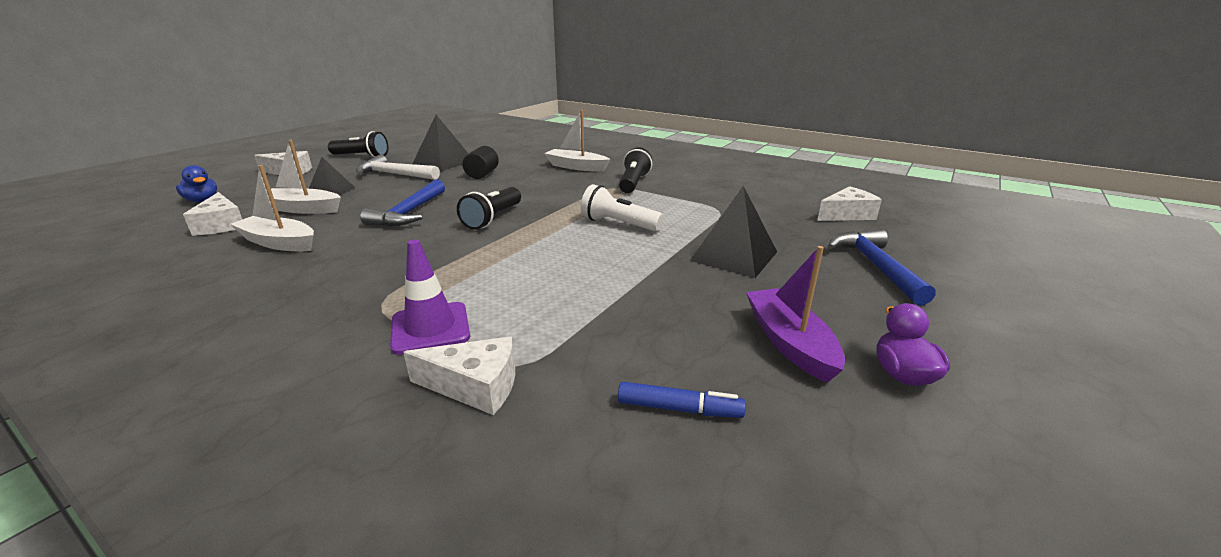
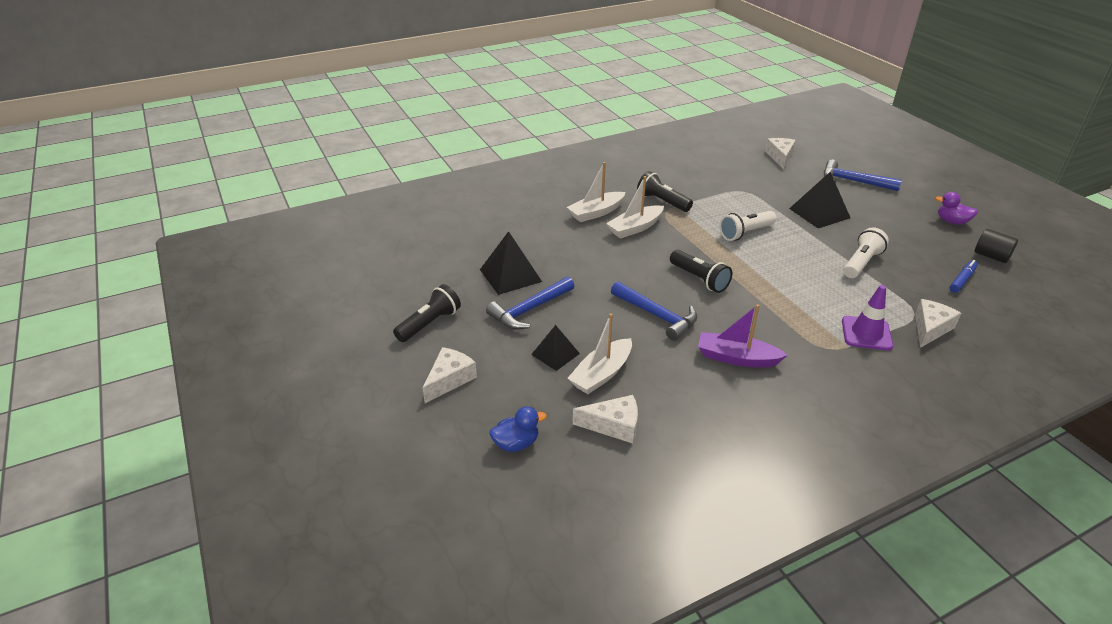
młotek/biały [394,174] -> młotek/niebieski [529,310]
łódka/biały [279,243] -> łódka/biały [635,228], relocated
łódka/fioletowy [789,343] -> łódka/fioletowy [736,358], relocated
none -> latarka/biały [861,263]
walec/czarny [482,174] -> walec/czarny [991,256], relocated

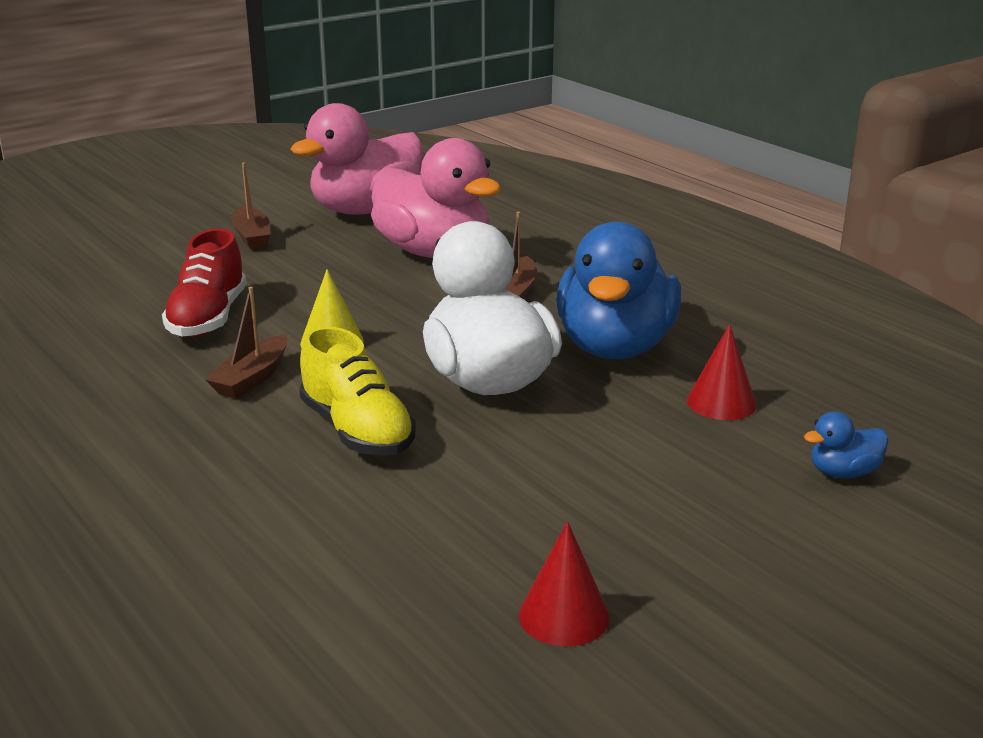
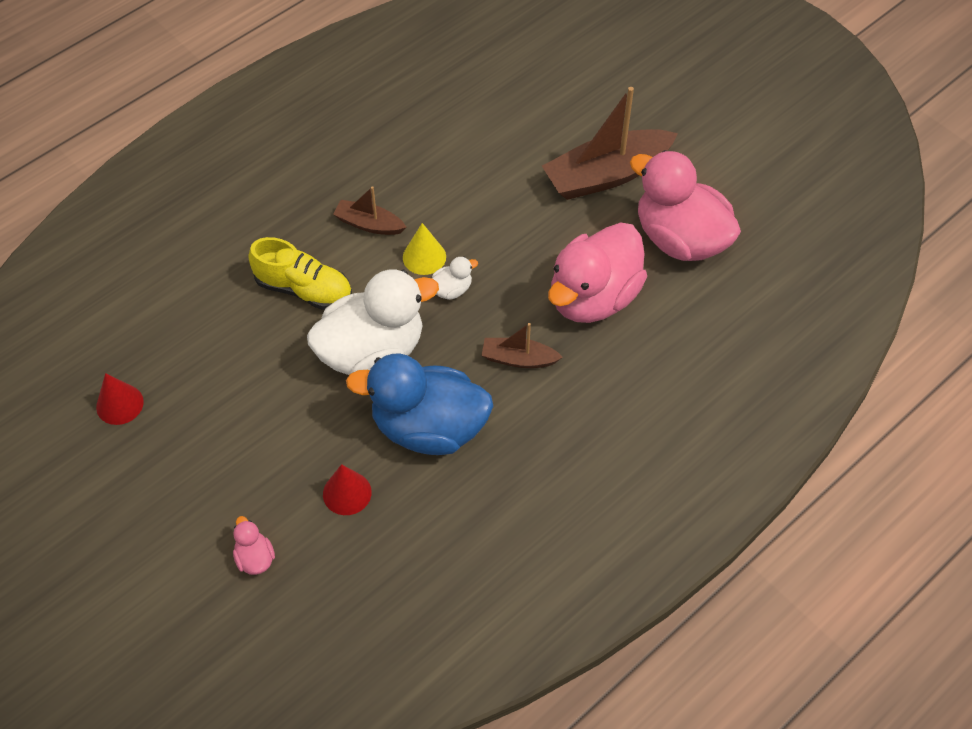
kaczka/niebieski [843,473] -> kaczka/różowy [255,558]
but/żółty [357,431] -> but/żółty [304,289], 120 degrees counterclockwise
none -> kaczka/biały [451,290]
łódka/brązowy [252,237] -> łódka/brązowy [606,175], x1.95
but/czerwony [208,318] -> none

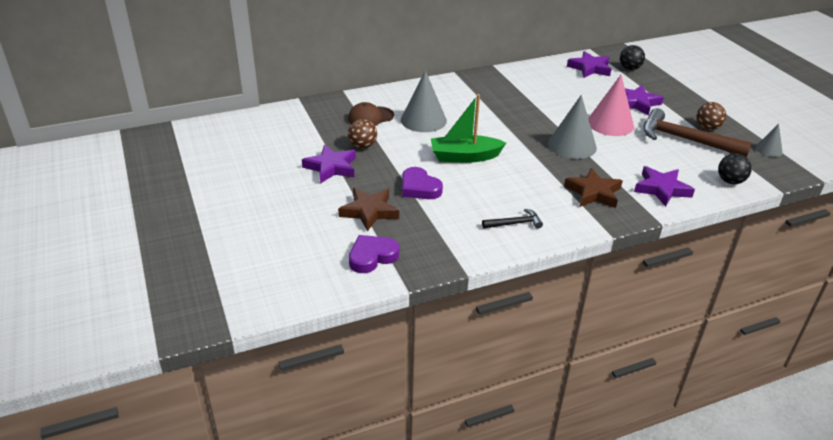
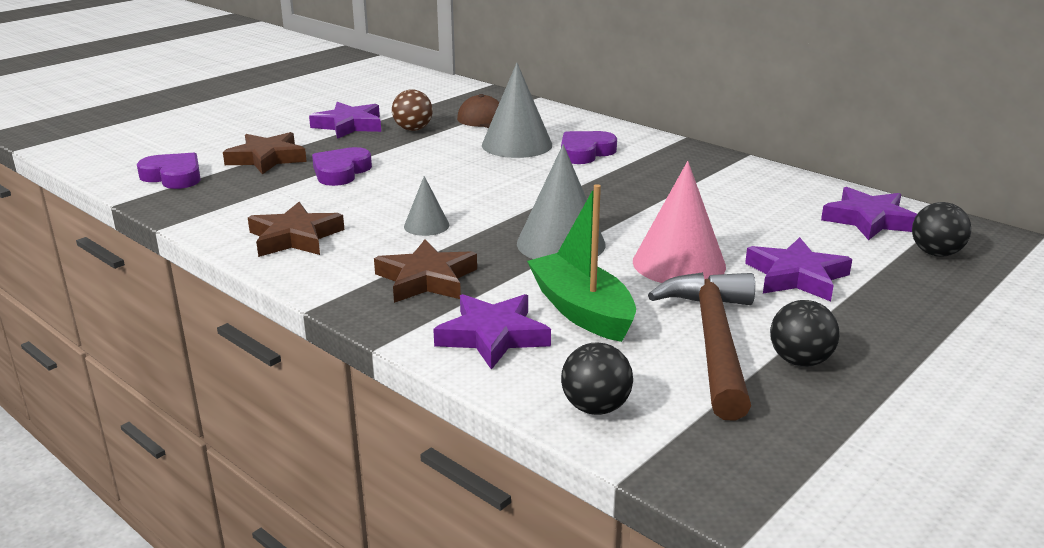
młotek/czarny [515,223] -> gwiazda/brązowy [295,237]
stożek/szary [768,149] -> stożek/szary [426,225], relocated
łódka/zielony [464,157] -> łódka/zielony [582,310], relocated
none -> serce/fioletowy [585,152]
piłka/brązowy [707,128] -> piłka/czarny [800,361]

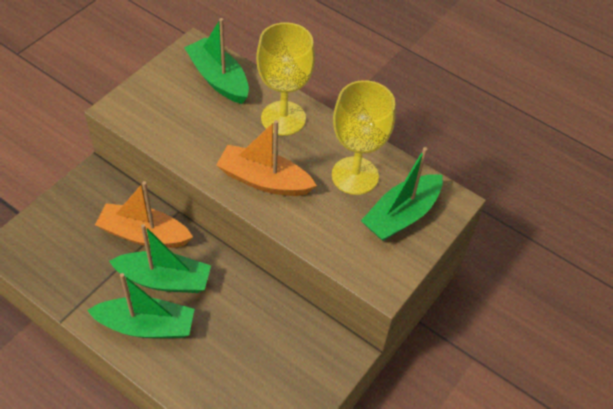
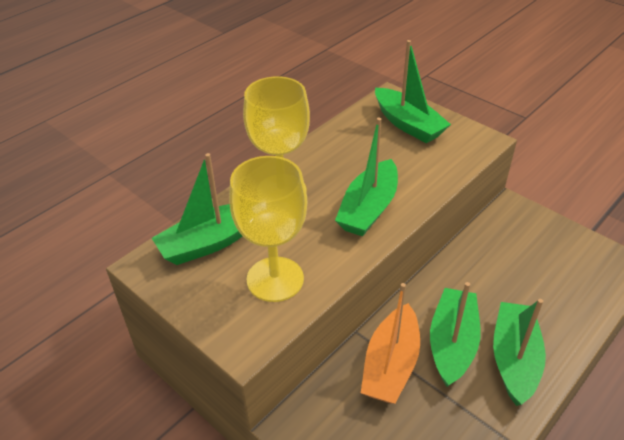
kielich/żółty [355,176] -> kielich/żółty [275,279], relocated
łódka/pomarańczowy [264,180] -> łódka/zielony [368,208]

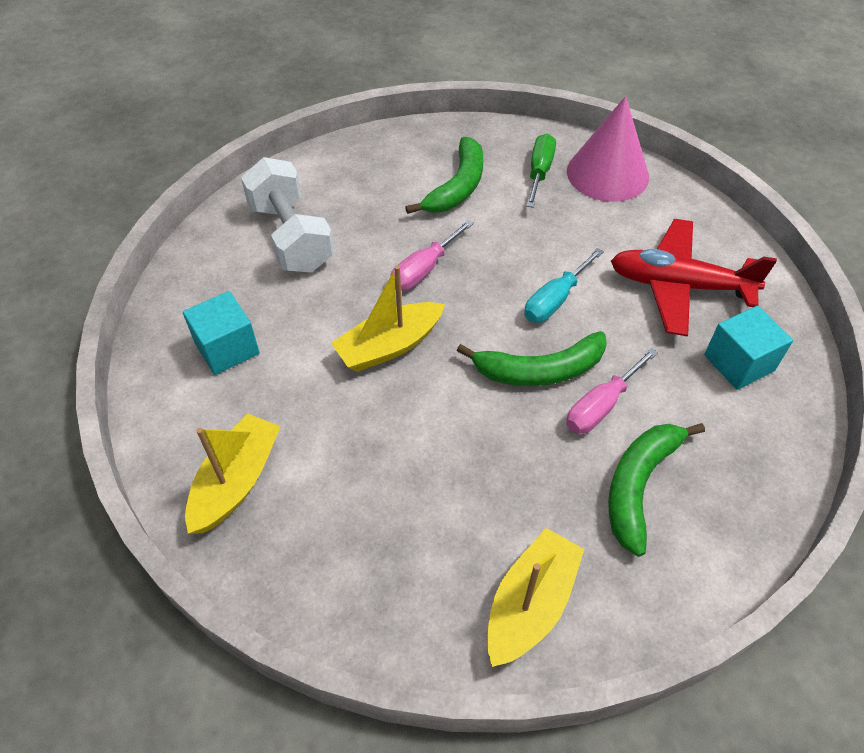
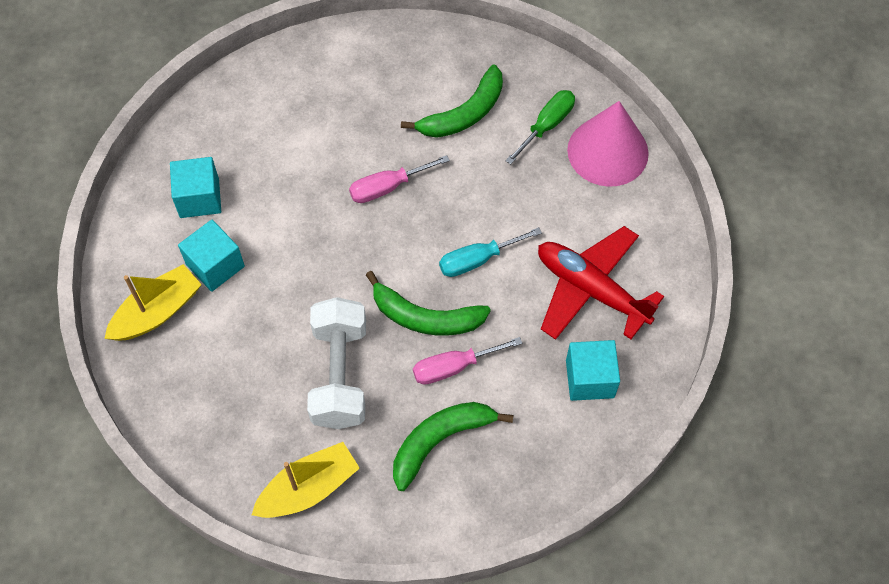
none -> sześcian/turkusowy [215,265]
hantel/biały [291,237] -> hantel/biały [340,374], relocated
łódka/żółty [389,346] -> none

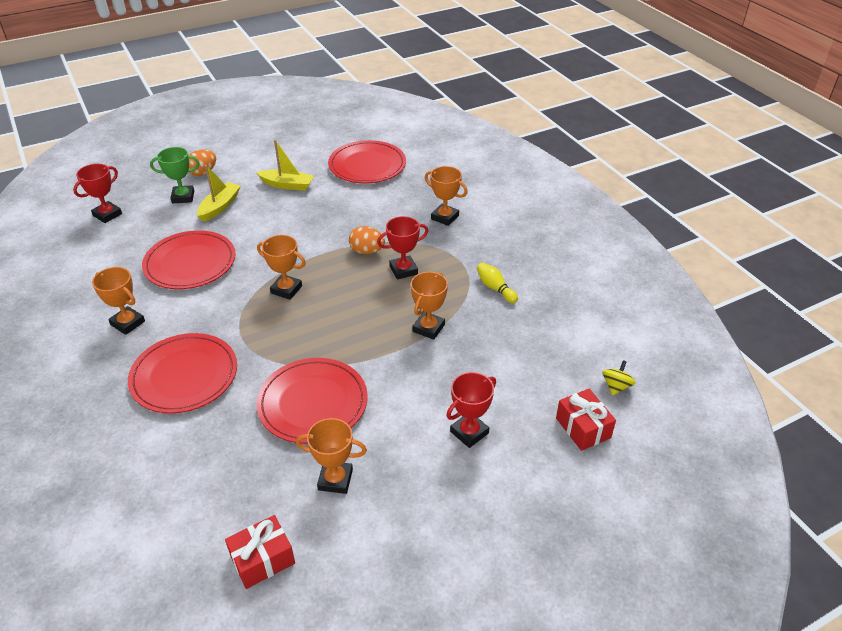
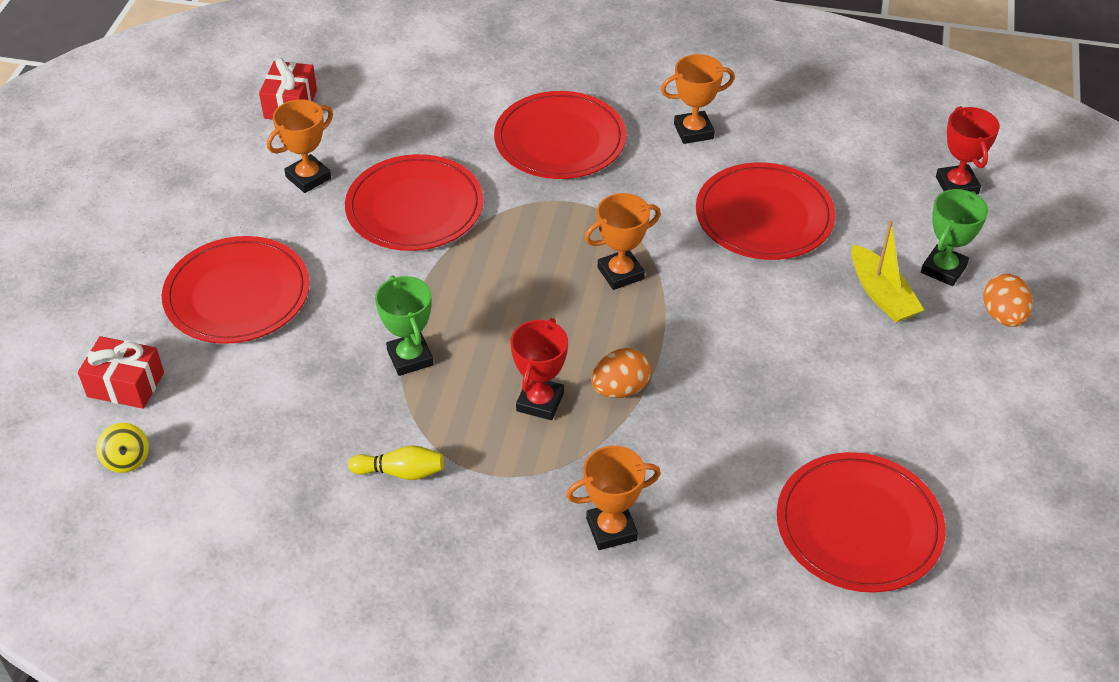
puchar/czerwony [469,432] -> talerz/czerwony [237,294]
puchar/pomarańczowy [428,328] -> puchar/zielony [410,358]
łódka/żółty [287,185] -> none

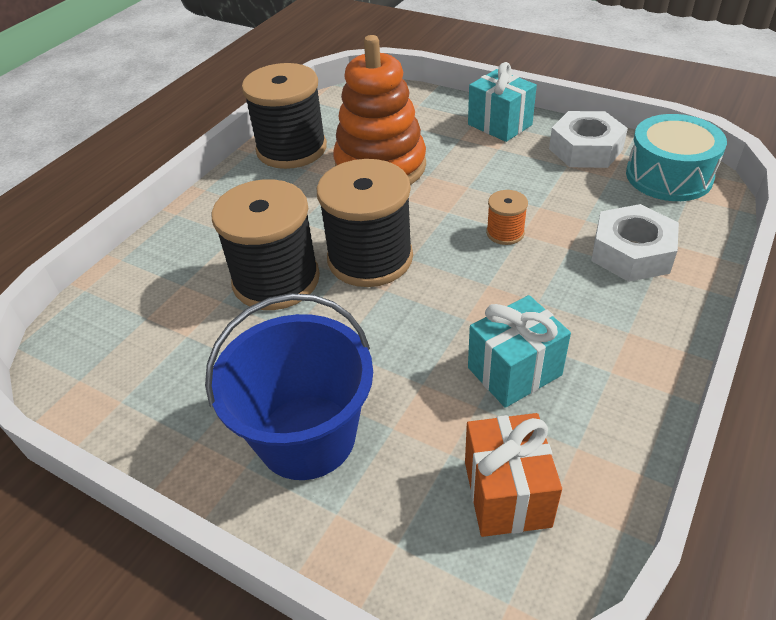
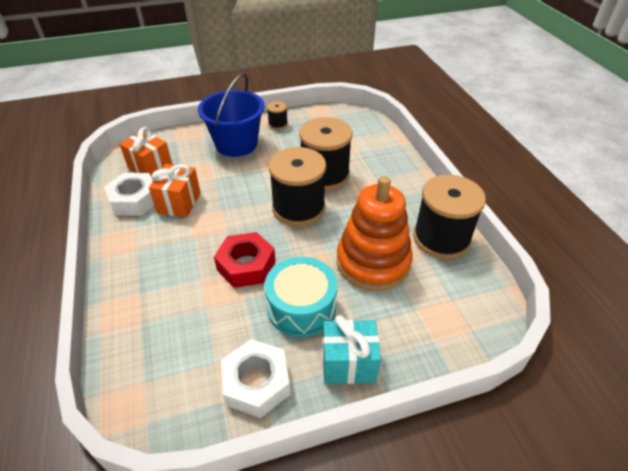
nakrętka/biały [631,253] -> nakrętka/biały [135,200], relocated
prezent/turkusowy [514,371] -> prezent/pomarańczowy [179,203]
szpulka/pomarańczowy [505,233] -> nakrętka/czerwony [246,265]
bęben/turkusowy [669,176] -> bęben/turkusowy [301,307], relocated
none -> szpulka/czarny [278,124]

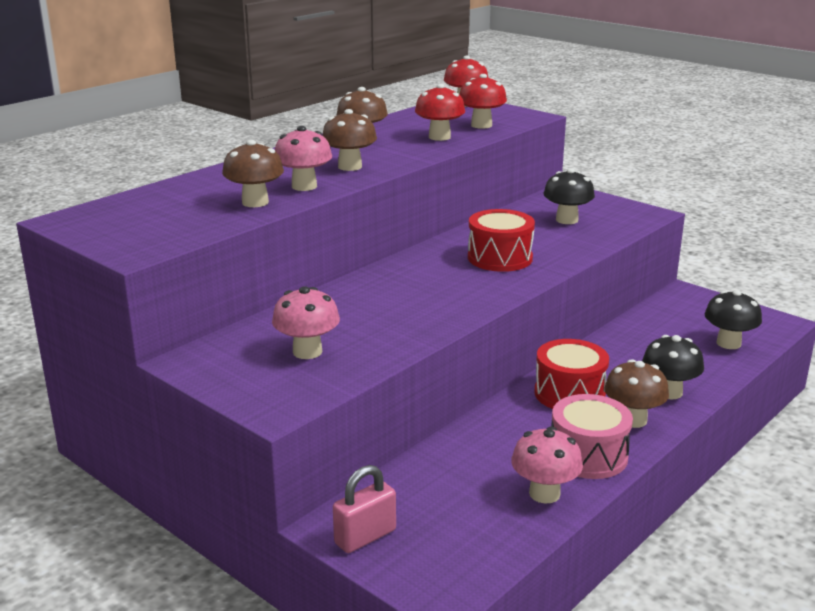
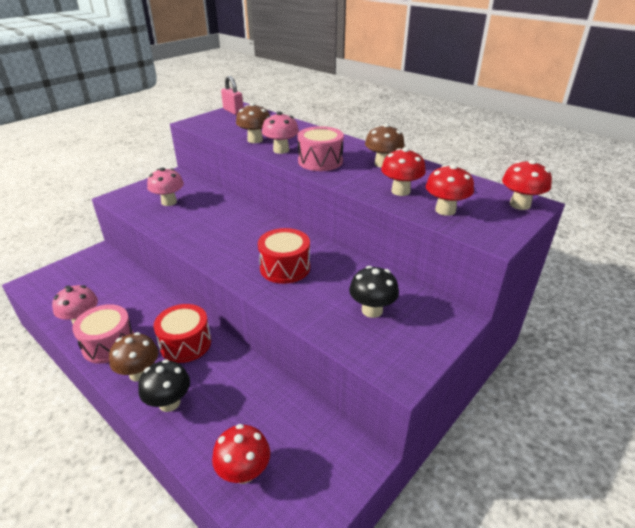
grzyb/czarny [728,343] -> grzyb/czerwony [244,472]
kłódka/różowy [365,537] -> kłódka/różowy [233,111], relocated
grzyb/brązowy [350,167] -> bęben/różowy [320,161]

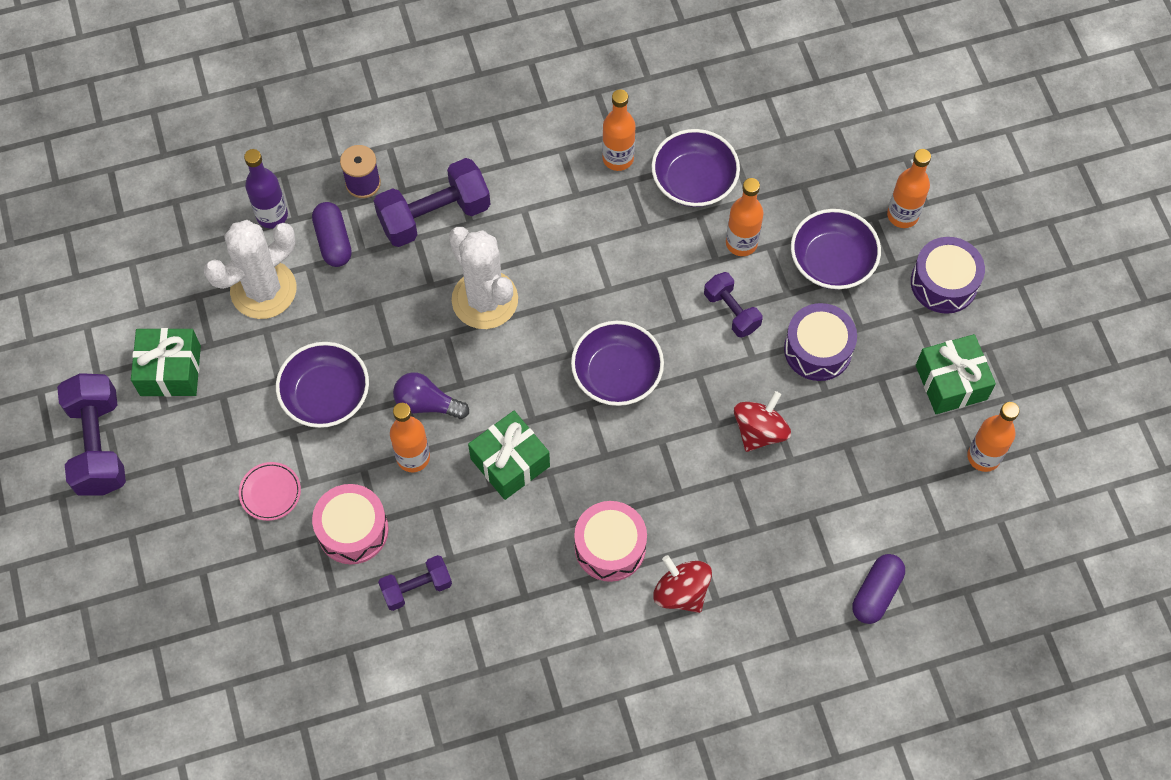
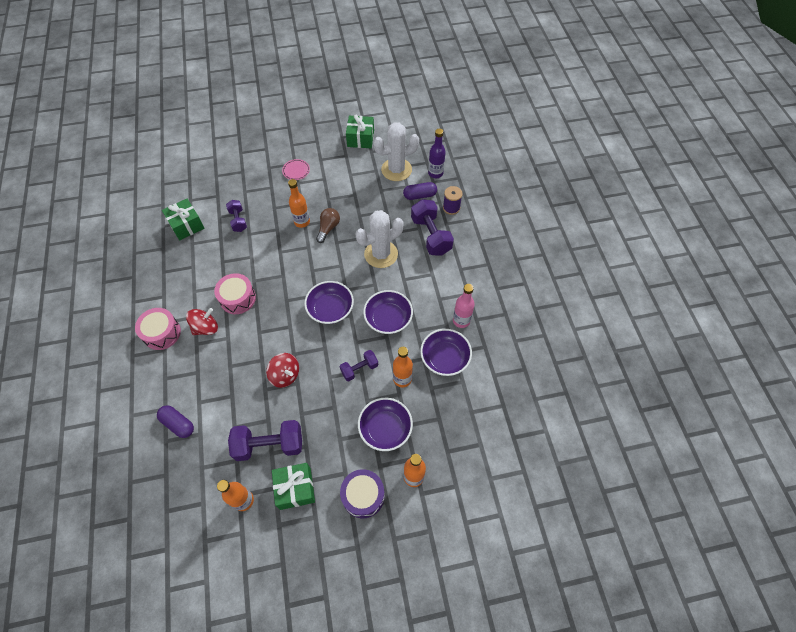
bęben/różowy [353,530] -> bęben/różowy [162,333], relocated
prezent/zielony [510,462] -> prezent/zielony [186,225], relocated
hantel/fioletowy [98,445] -> hantel/fioletowy [269,445], relocated
żarówka/fioletowy [427,404] -> żarówka/brązowy [328,228]
miska/fioletowy [326,395] -> miska/fioletowy [388,318], relocated
kaktus/biały [263,290] -> kaktus/biały [396,170], 75 degrees counterclockwise
butelka/pomarańczowy [618,158] -> butelka/różowy [461,320]
bęben/fioletowy [818,349] -> none

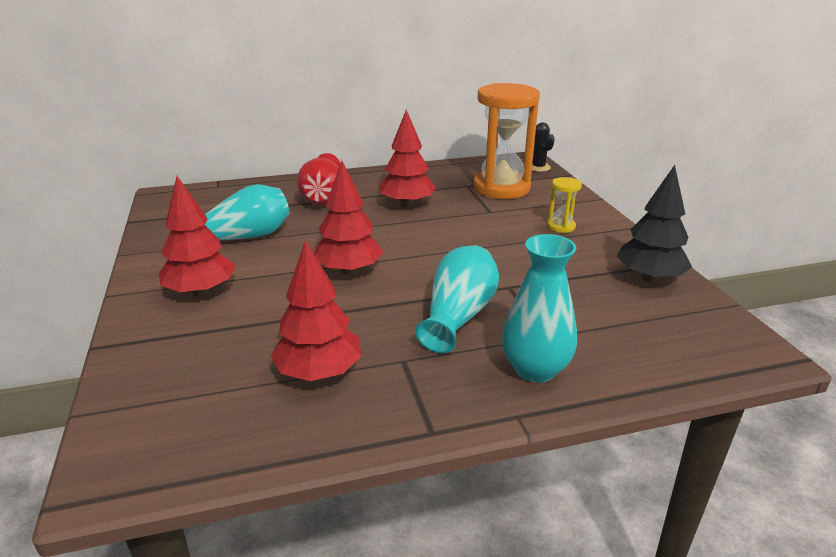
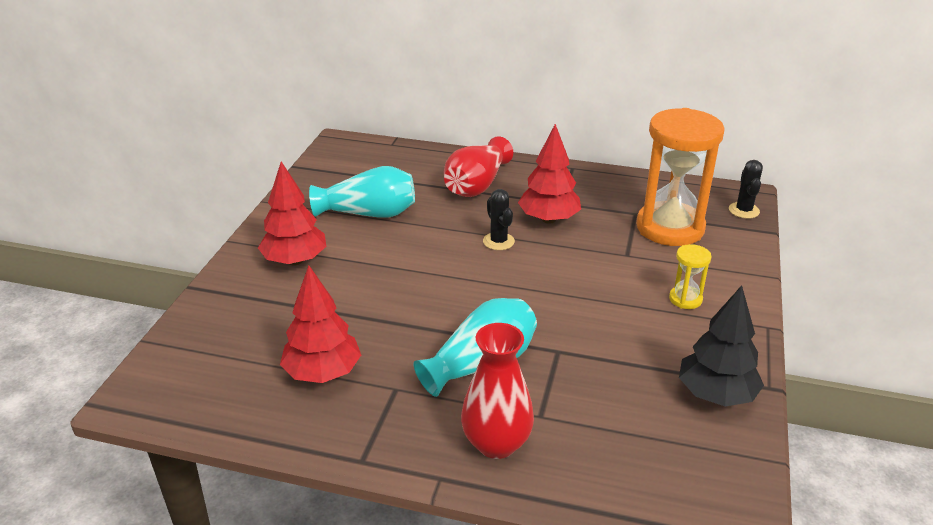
wazon/turkusowy [535,369] -> wazon/czerwony [496,443]
none -> kaktus/czarny [498,241]
drzewko/czerwony [349,271] -> none

